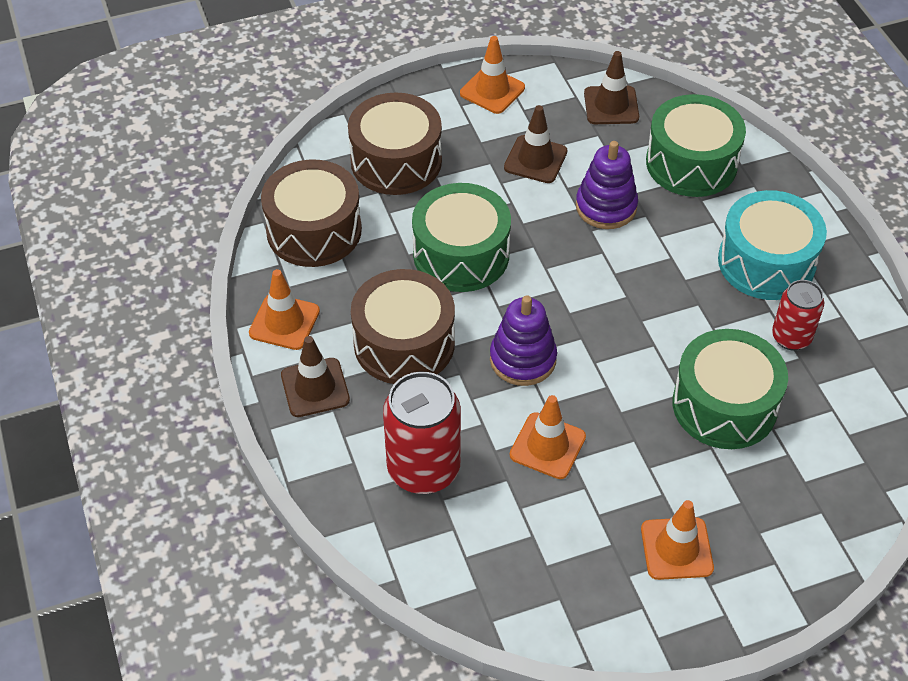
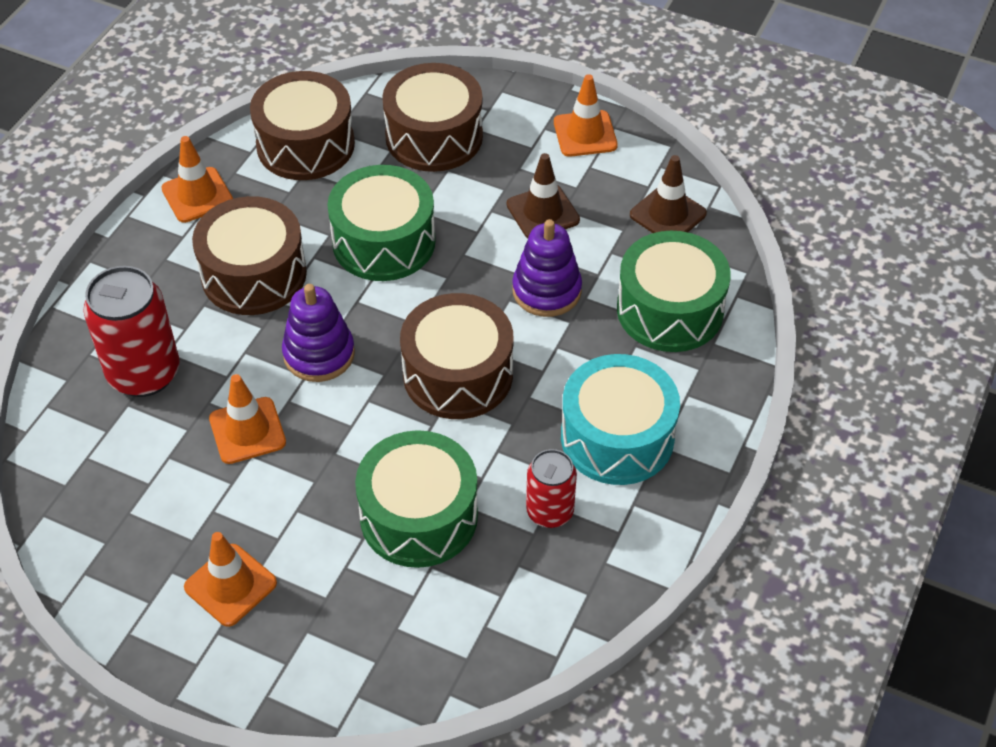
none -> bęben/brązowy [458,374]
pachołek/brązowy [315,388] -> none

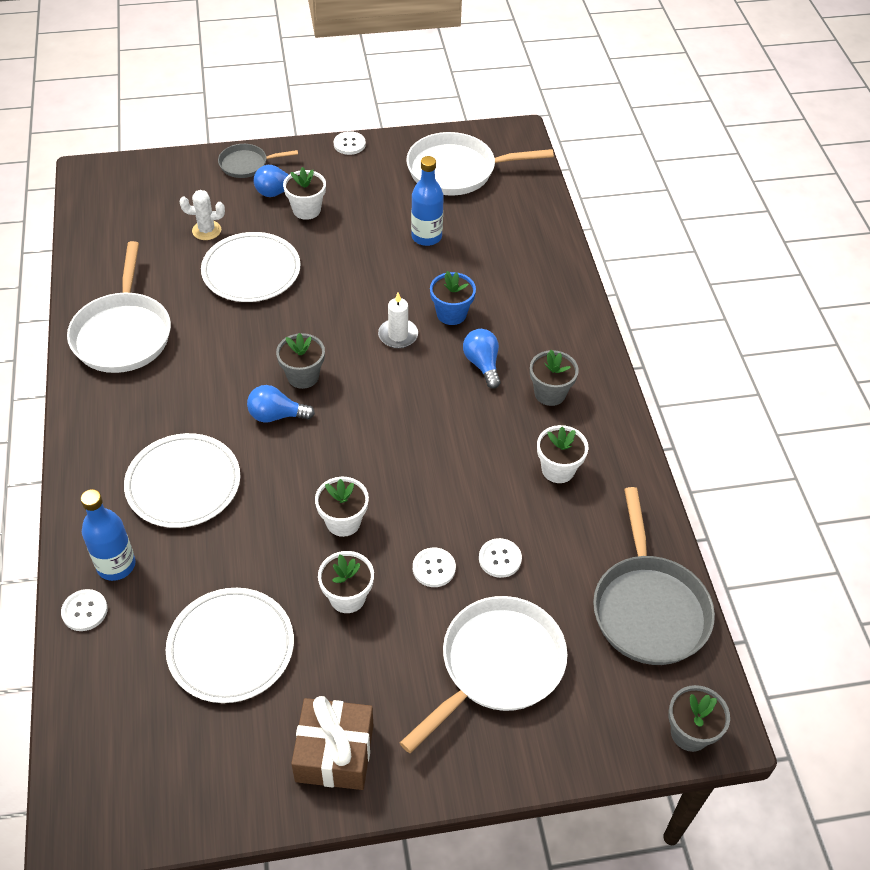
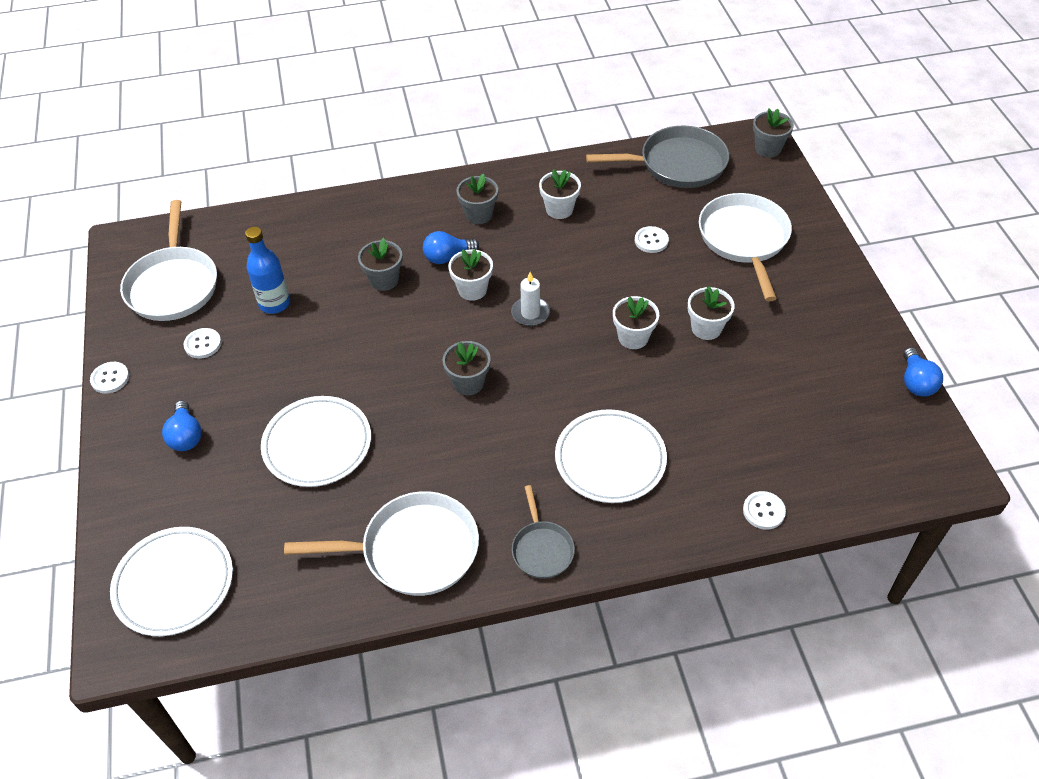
talerz/biały [231,647] -> talerz/biały [174,583], relocated
guzik/biały [434,568] -> guzik/biały [203,344], relocated
doniczka/niebieski [451,314] -> doniczka/szary [384,280]
doniczka/biały [306,210] -> doniczka/biały [472,289], relocated
świeca/biały [398,335] -> świeca/biały [530,313], relocated
patelnia/szary [246,164] -> patelnia/szary [542,549], relocated
patelnia/biały [497,666] -> patelnia/biały [744,240], 45 degrees clockwise
żarówka/niebieski [276,415] -> żarówka/niebieski [916,382], relocated
butelka/niebieski [116,565] -> none
kaktus/biały [206,230] -> none
prezent/brązowy [335,753] -> none

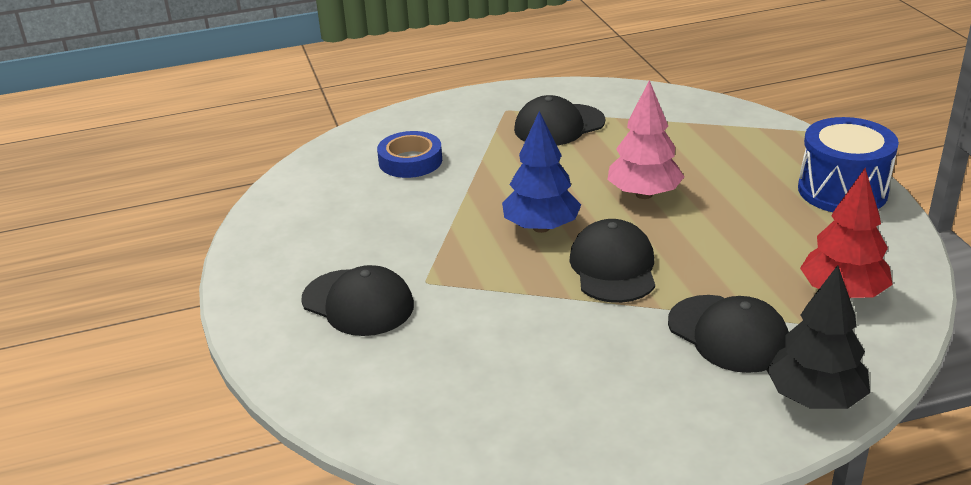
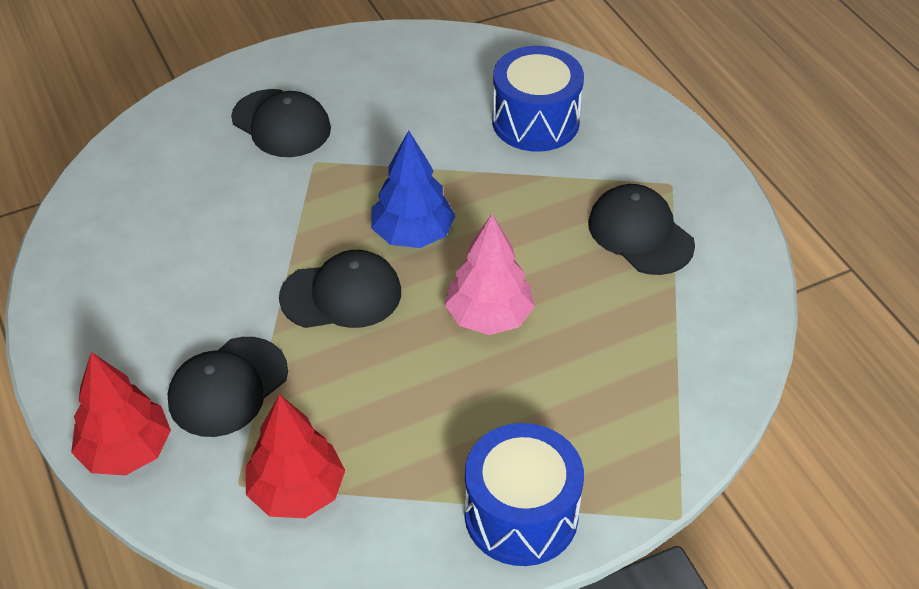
drzewko/czarny [815,398] -> drzewko/czerwony [126,451]
czapka/czarny [358,303] -> czapka/czarny [281,124], 75 degrees counterclockwise
taśma klejąca/niebieski [410,161] -> bęben/niebieski [535,121]

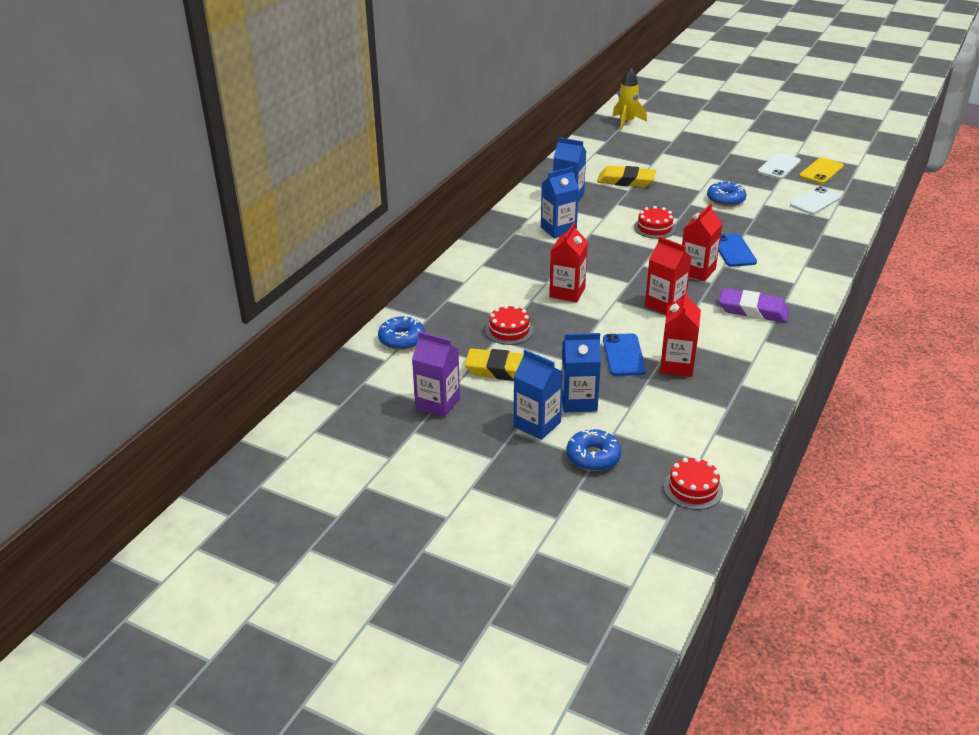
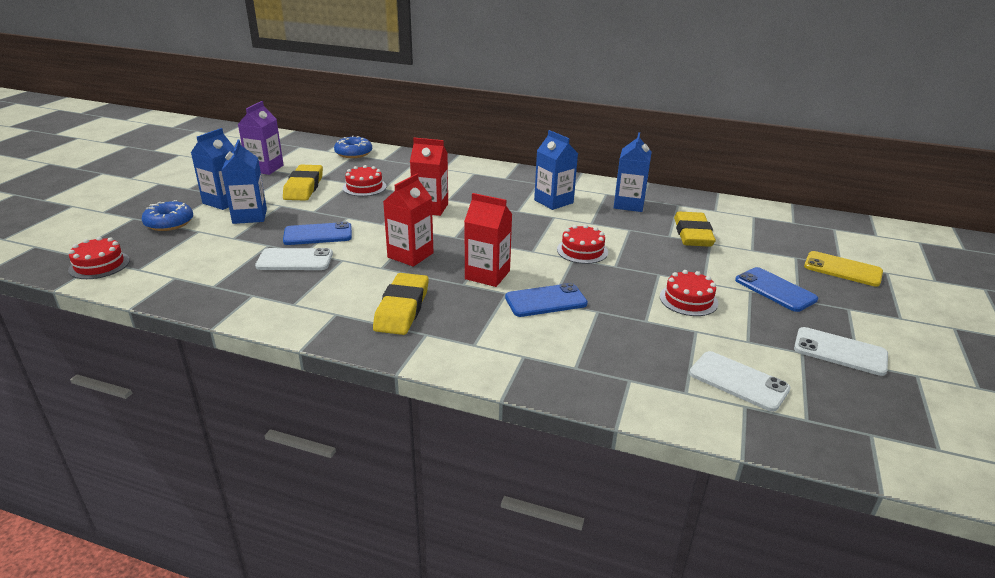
karton mleka/czerwony [677,365] -> telefon/biały [295,260]
gumka do mazania/fioletowy [753,310] -> gumka do mazania/żółty [402,309]
donut/niebieski [725,199] -> tort/czerwony [688,300]
none -> telefon/niebieski [775,290]
telefon/żółty [821,171] -> telefon/żółty [842,269], relocated
rakieta/żółty [626,122] -> none

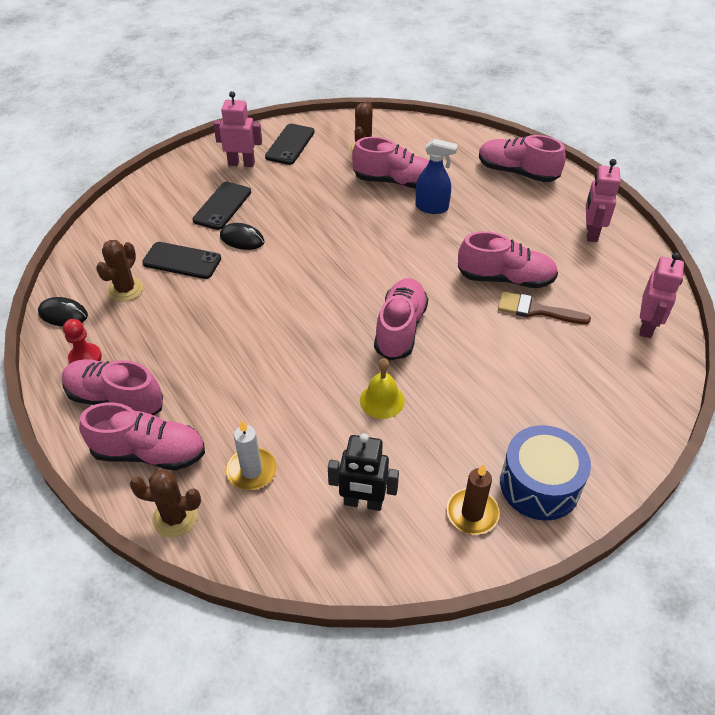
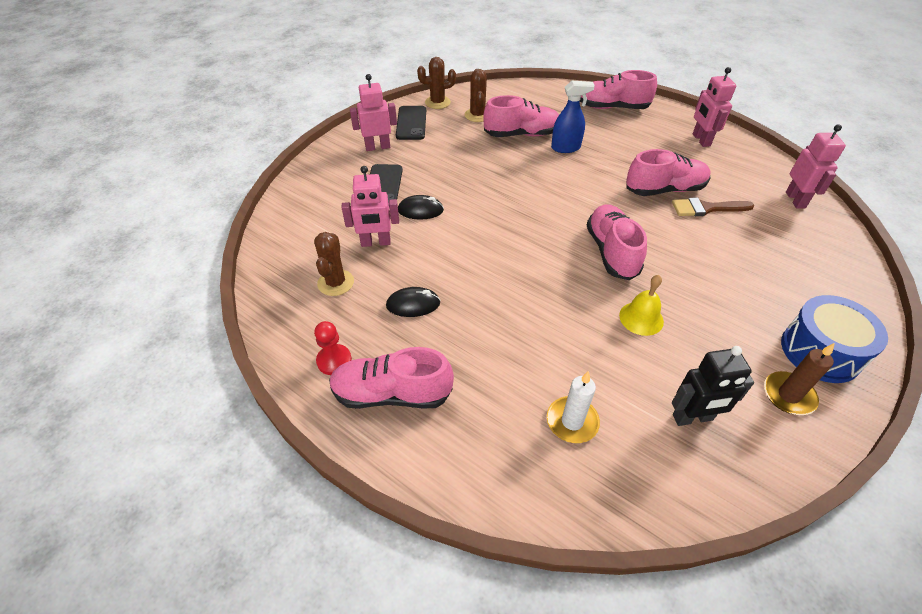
telefon/czarny [182,261] -> robot/różowy [375,243]
myszka/czarny [63,314] -> myszka/czarny [413,304], relocated
kaktus/brązowy [175,517] -> kaktus/brązowy [437,102], relocated
but/różowy [149,453] -> none

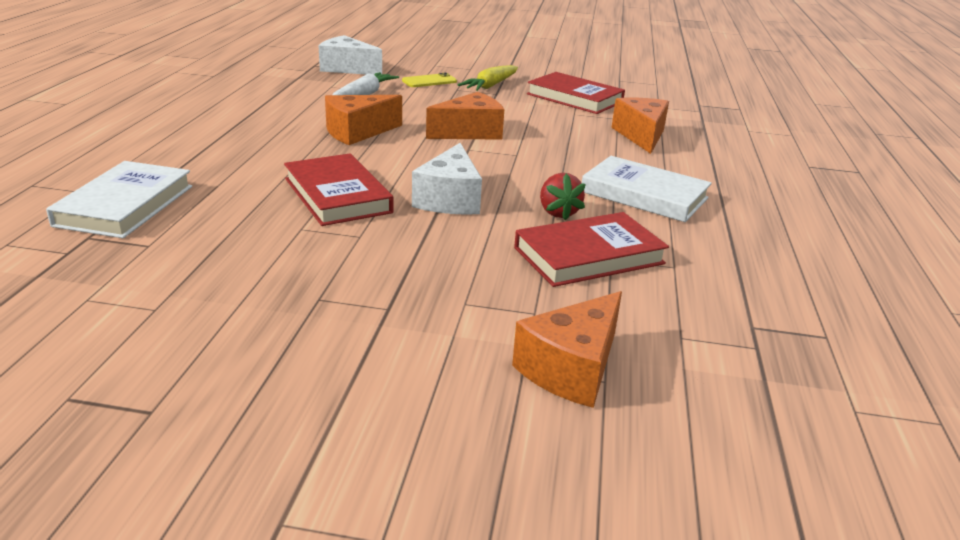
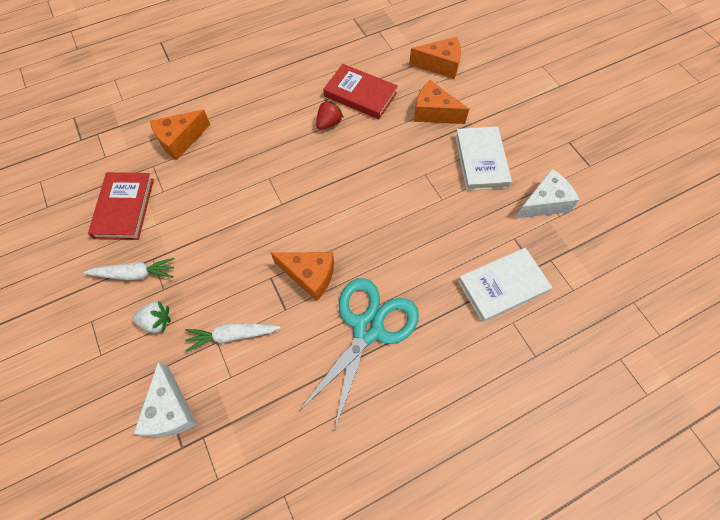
marchewka/żółty [490,86] -> marchewka/biały [135,274]
telefon/żółty [429,81] -> truskawka/biały [157,321]
none -> nożyczki/turkusowy [368,328]
ser/pomarańczowy [470,132] -> ser/pomarańczowy [433,113], relocated
książka/biały [644,195] -> książka/biały [481,161], relocated
ser/biały [449,199] -> ser/biały [544,203], relocated
książka/czerwony [337,195] -> none

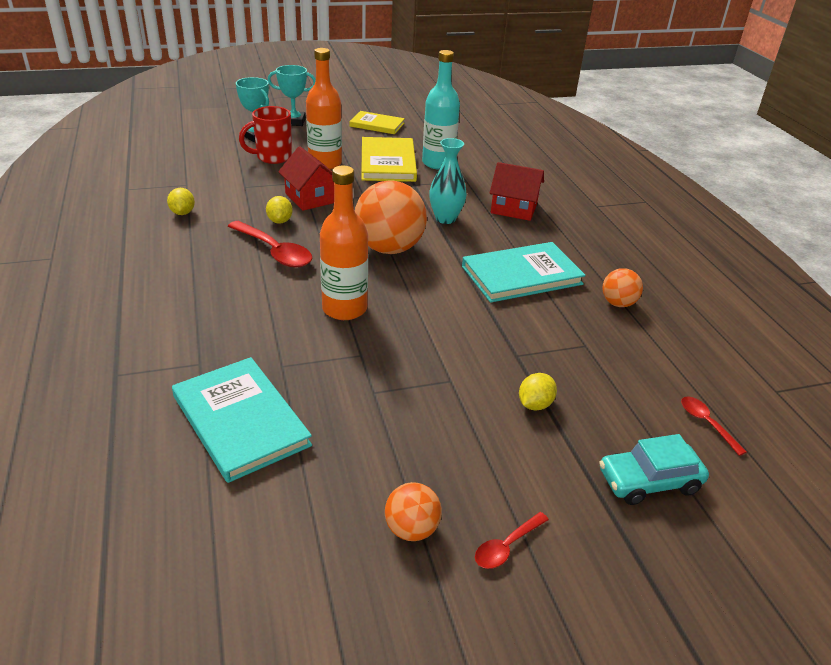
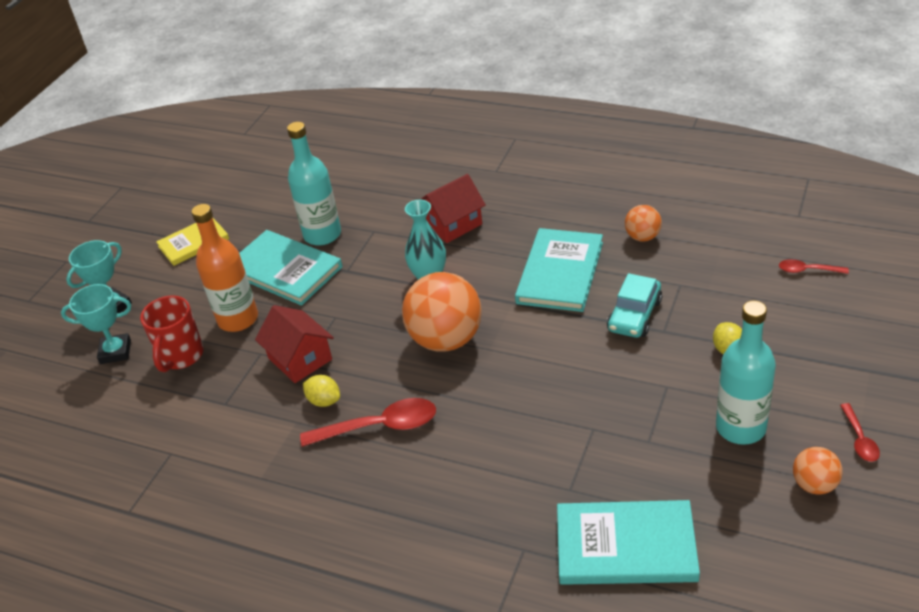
książka/żółty [388,162] -> książka/turkusowy [285,270]
domek/czerwony [311,198] -> domek/czerwony [300,359], 45 degrees clockwise
samochód/turkusowy [649,481] -> samochód/turkusowy [634,315], relocated
none -> butelka/turkusowy [740,427]
cytryna/żółty [182,213] -> none
butelka/pomarańczowy [344,309] -> none

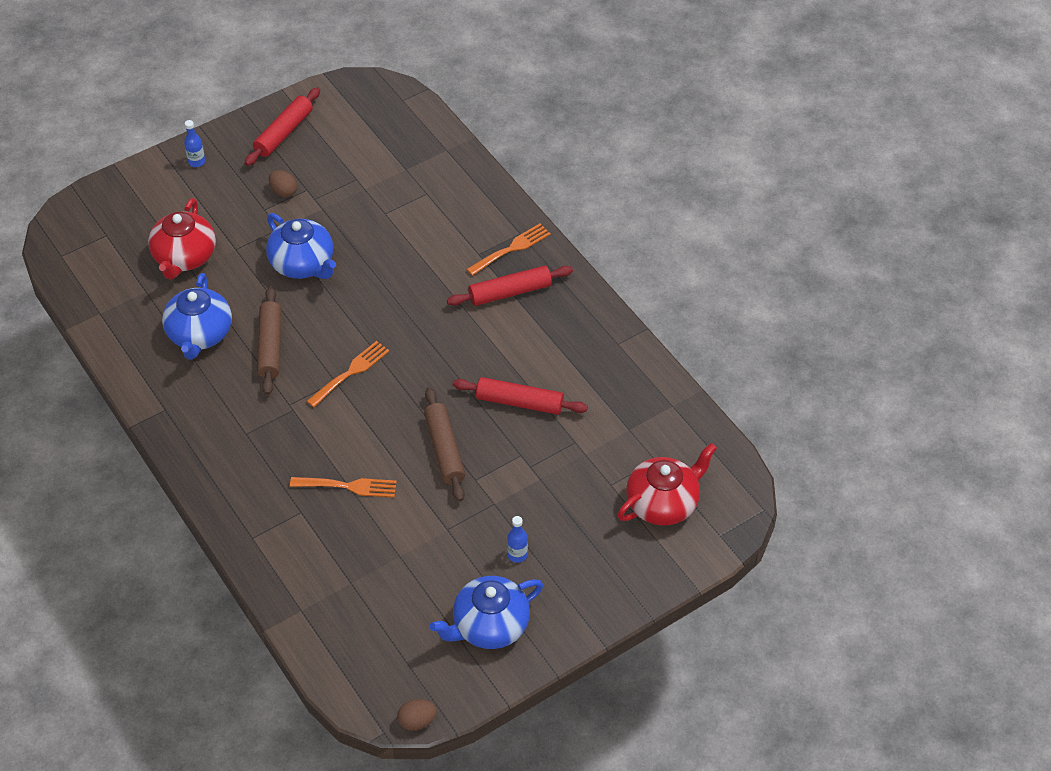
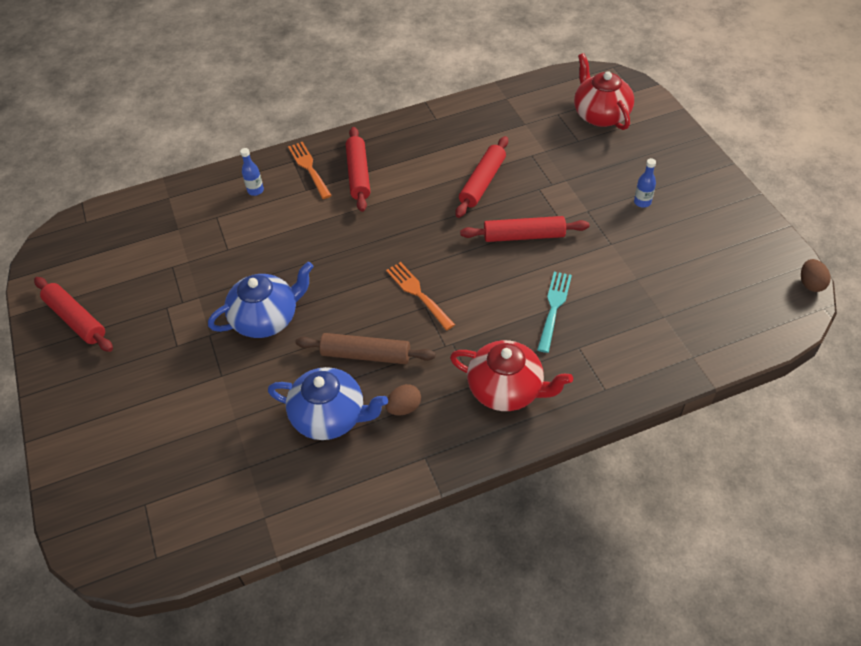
butelka/niebieski [196,162] -> butelka/niebieski [255,190], relocated
jajko/brązowy [284,191] -> jajko/brązowy [404,408], relocated
imbryk/czerwony [184,257] -> imbryk/czerwony [506,389], relocated
wałek do ciasta/brązowy [444,450] -> wałek do ciasta/czerwony [524,236]
widelec/pomarańczowy [348,486] -> widelec/turkusowy [554,308]
imbryk/niebieski [489,626] -> none

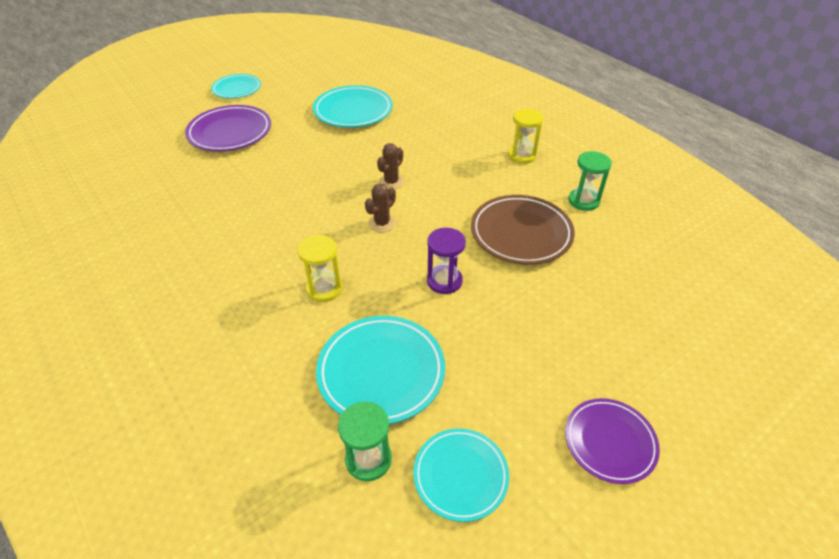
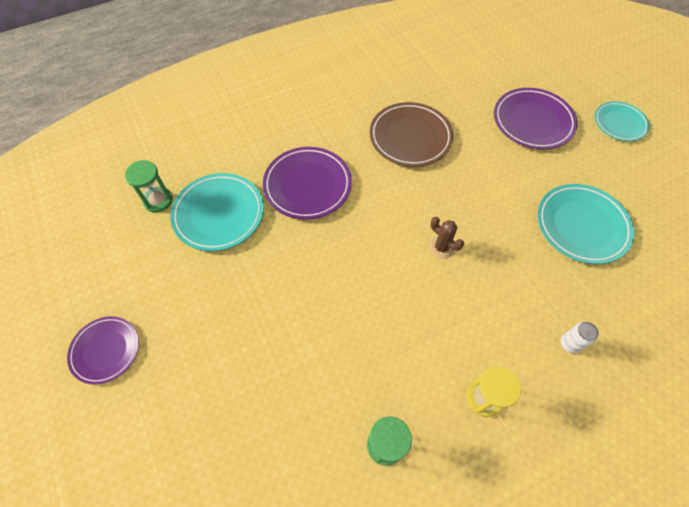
klepsydra/żółty [324,289] -> talerz/fioletowy [307,185]
talerz/brązowy [521,233] -> talerz/brązowy [410,137], relocated
none -> puszka/biały [569,344]
kaktus/brązowy [382,223] -> none
talerz/turkusowy [460,475] -> none
klepsydra/fioletowy [444,281] -> none

